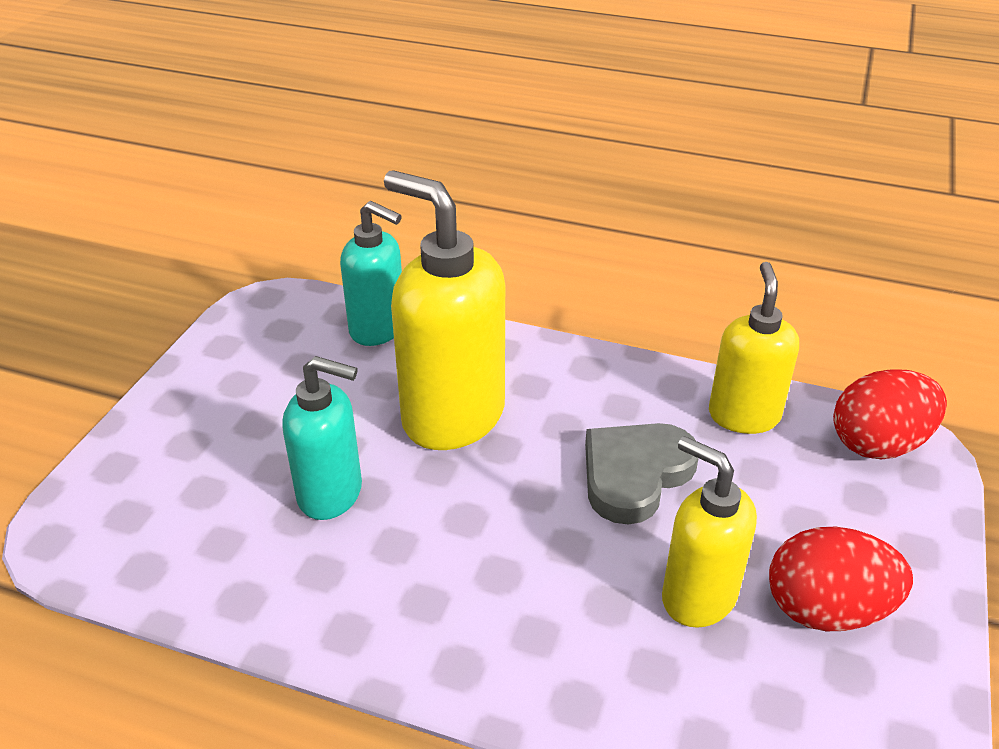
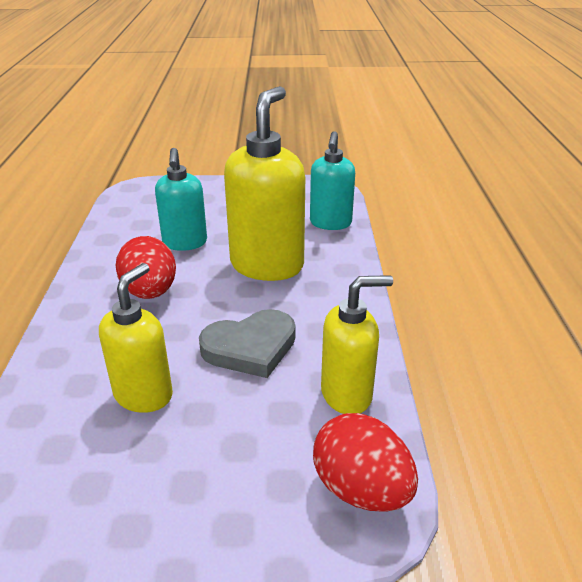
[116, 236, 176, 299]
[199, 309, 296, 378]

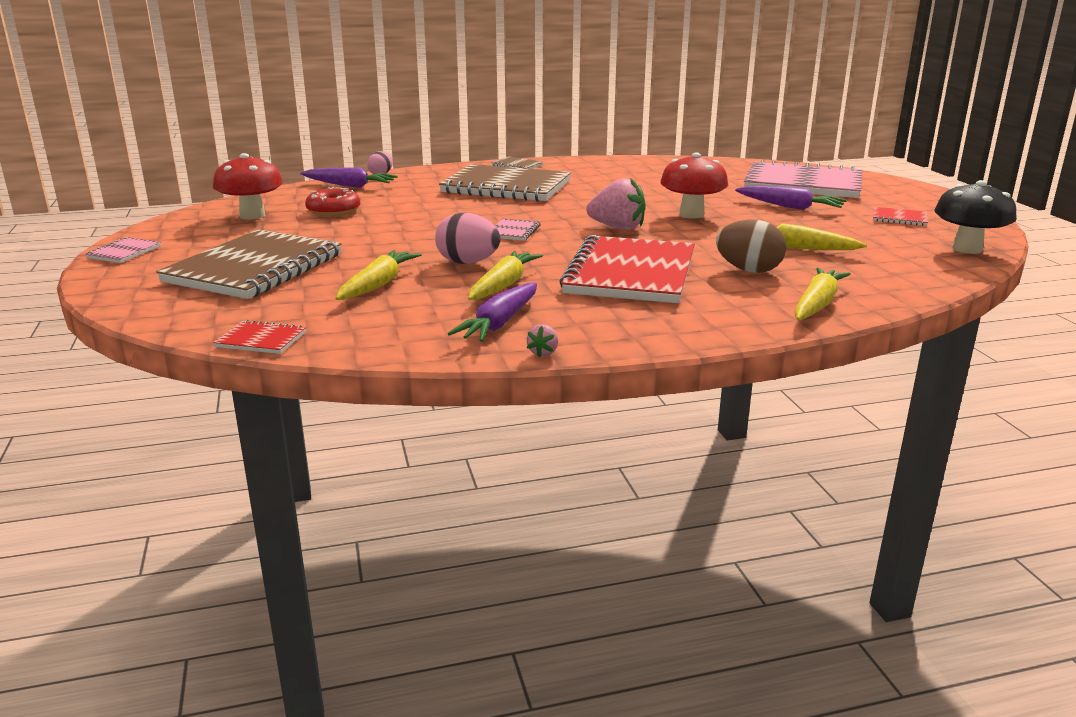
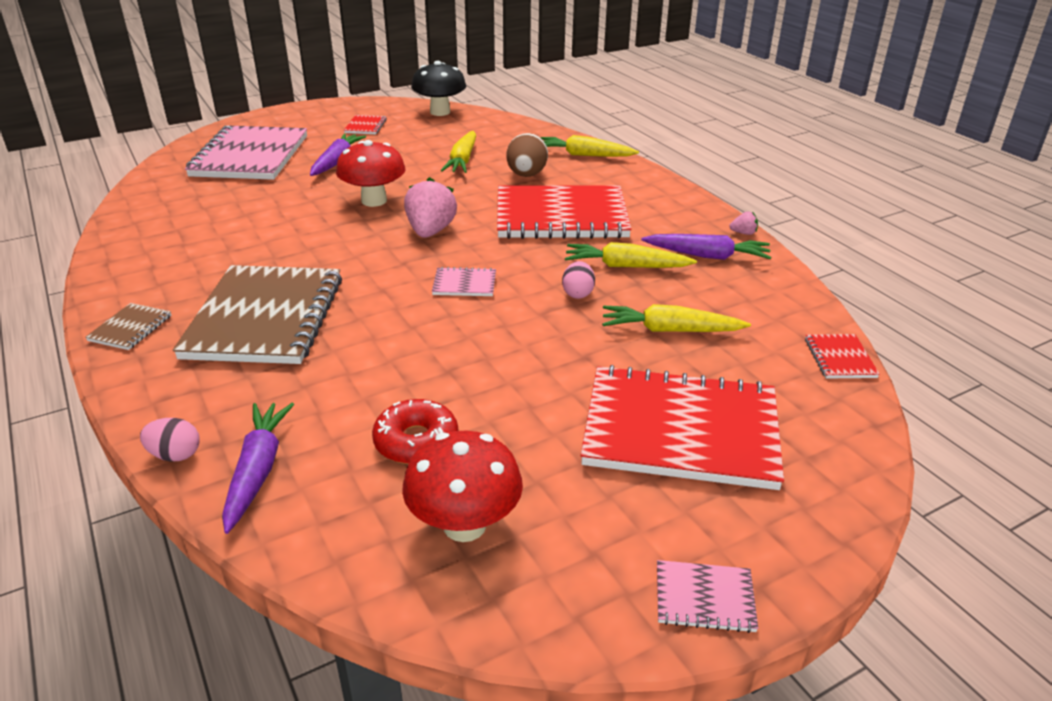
[562, 261, 595, 299]
[581, 365, 784, 490]

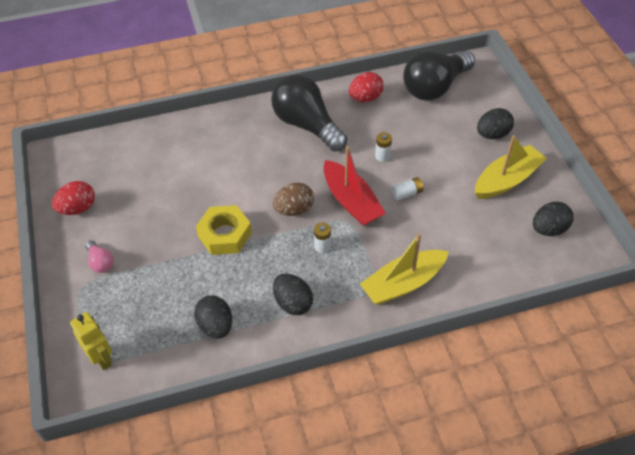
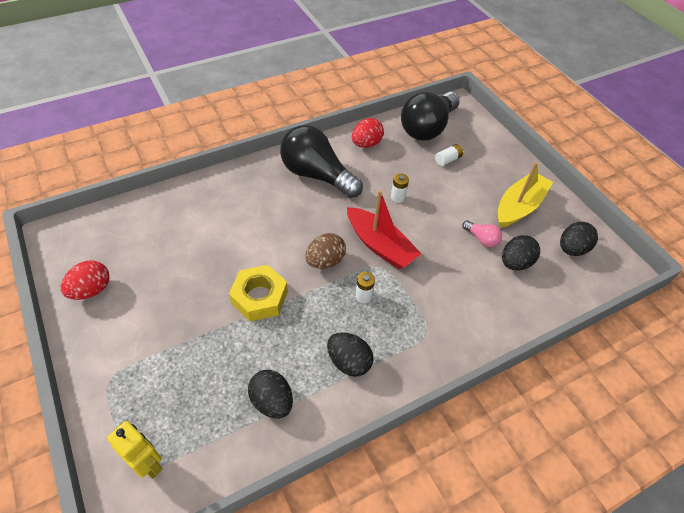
[435, 144, 463, 166]
[462, 221, 502, 248]
[502, 235, 540, 271]
[360, 233, 449, 305] (first image)

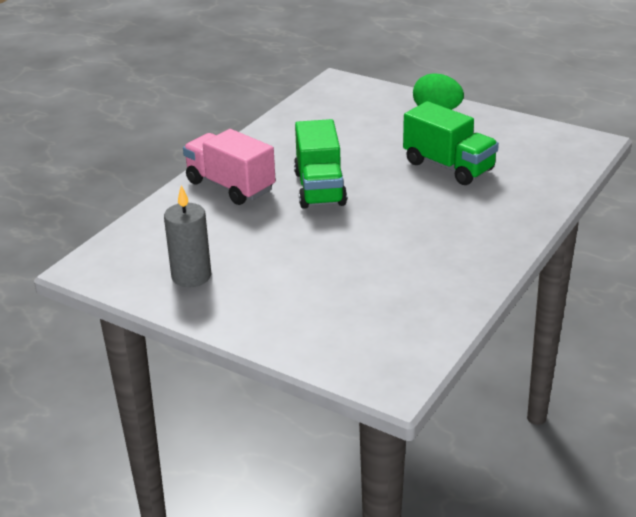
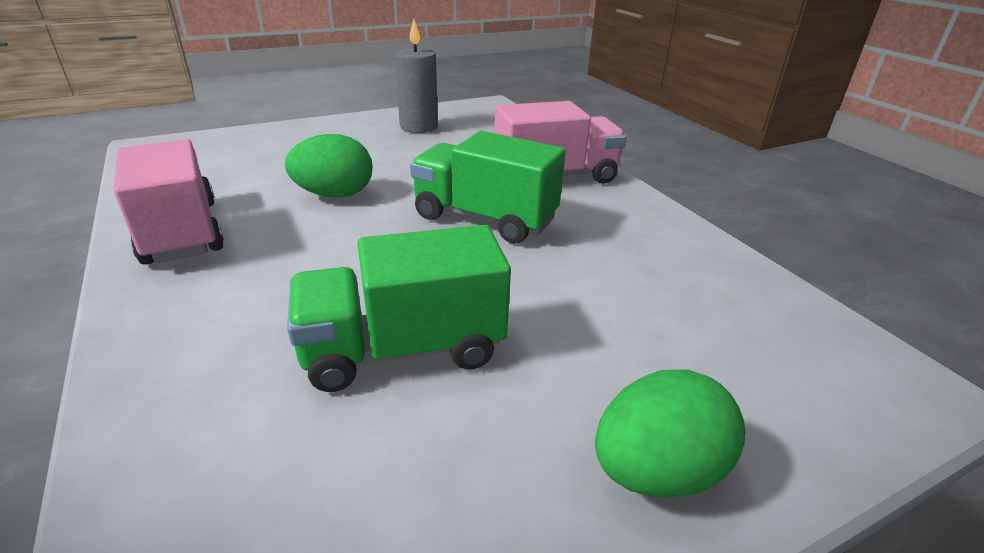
[114, 139, 224, 265]
[285, 134, 373, 198]

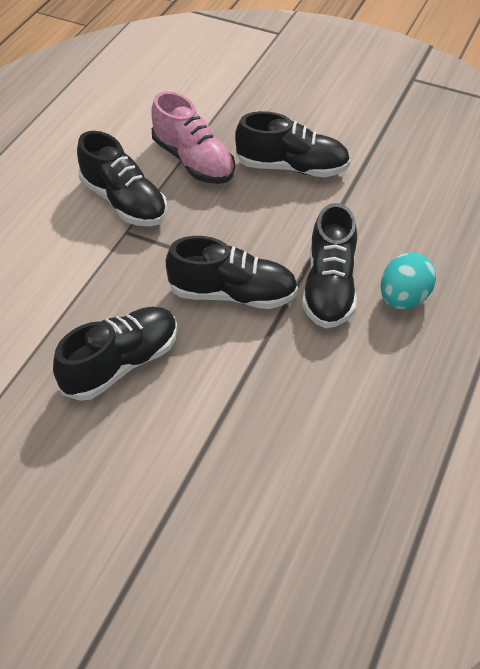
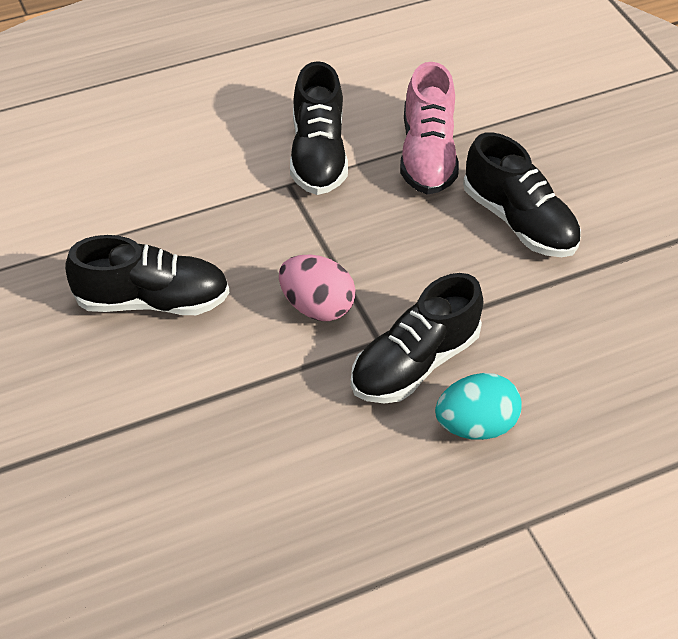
[279, 254, 356, 321]

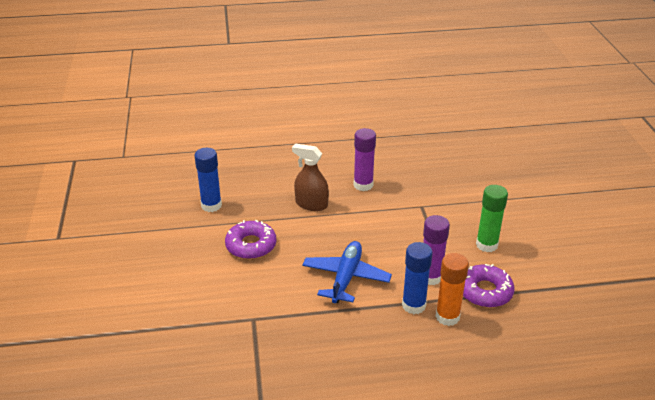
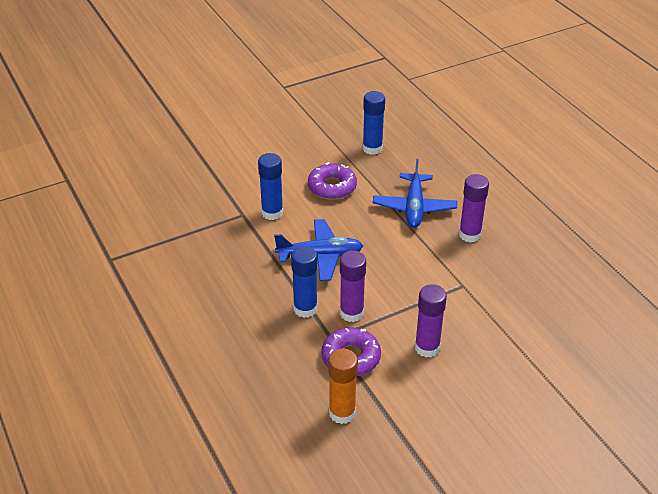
[258, 153, 283, 220]
[328, 349, 358, 424]
[373, 159, 457, 228]
[415, 284, 447, 357]

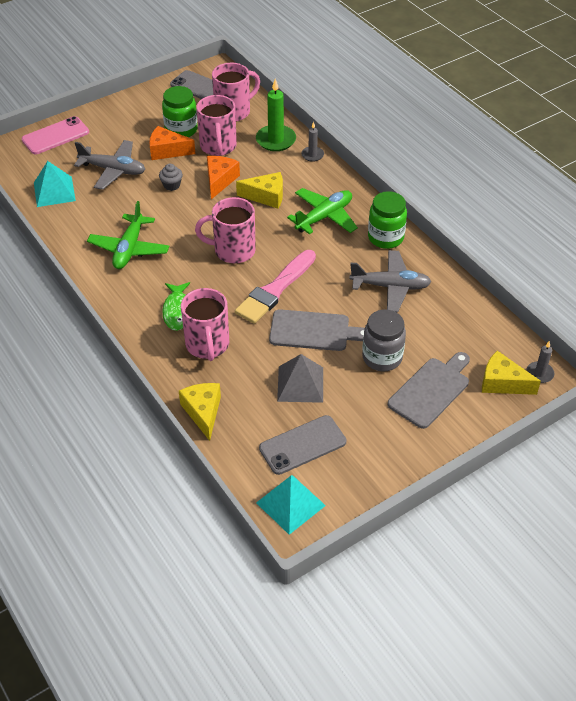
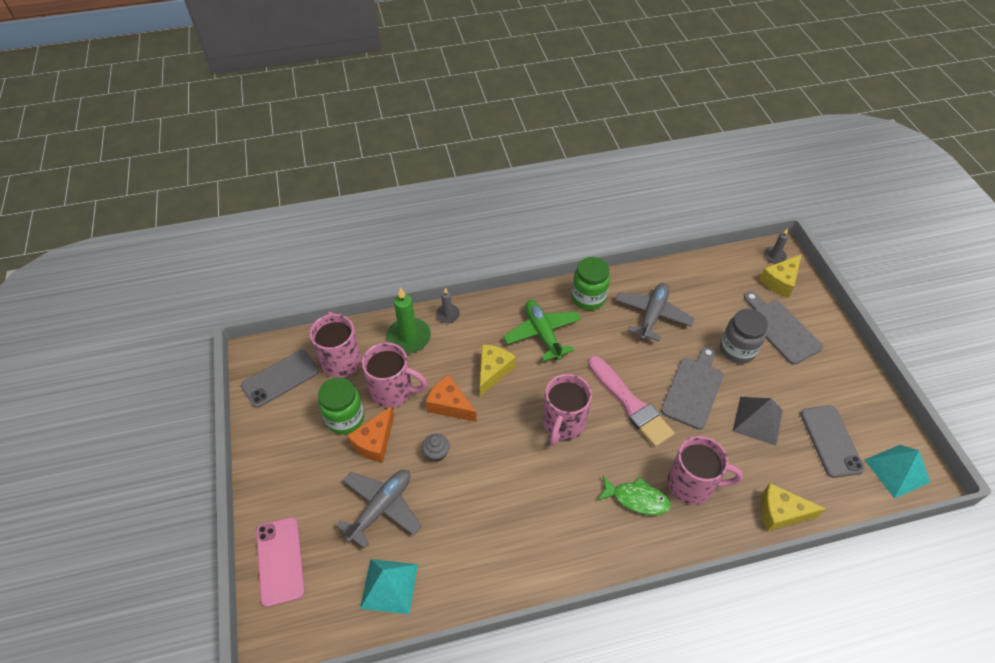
[87, 201, 169, 269] (first image)

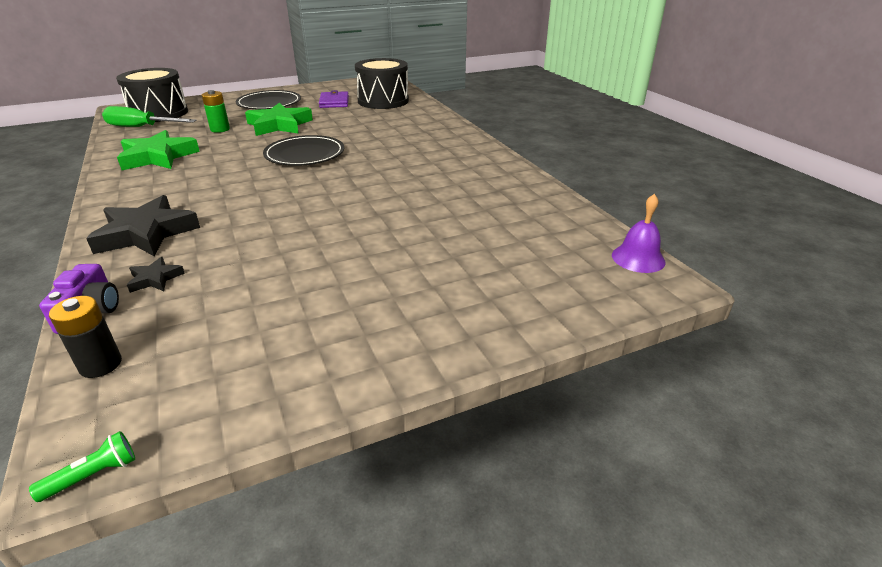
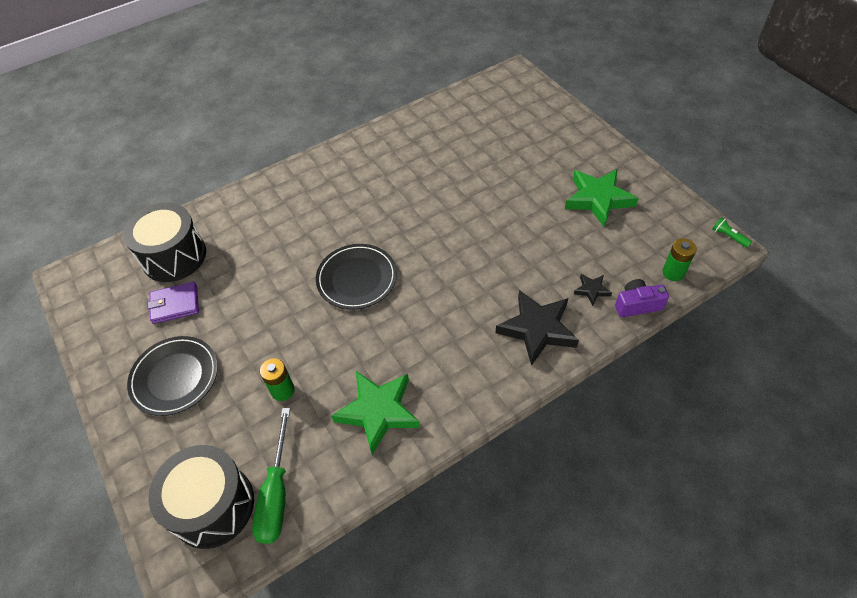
[565, 169, 639, 227]
[663, 238, 697, 281]
[612, 194, 666, 273] (first image)

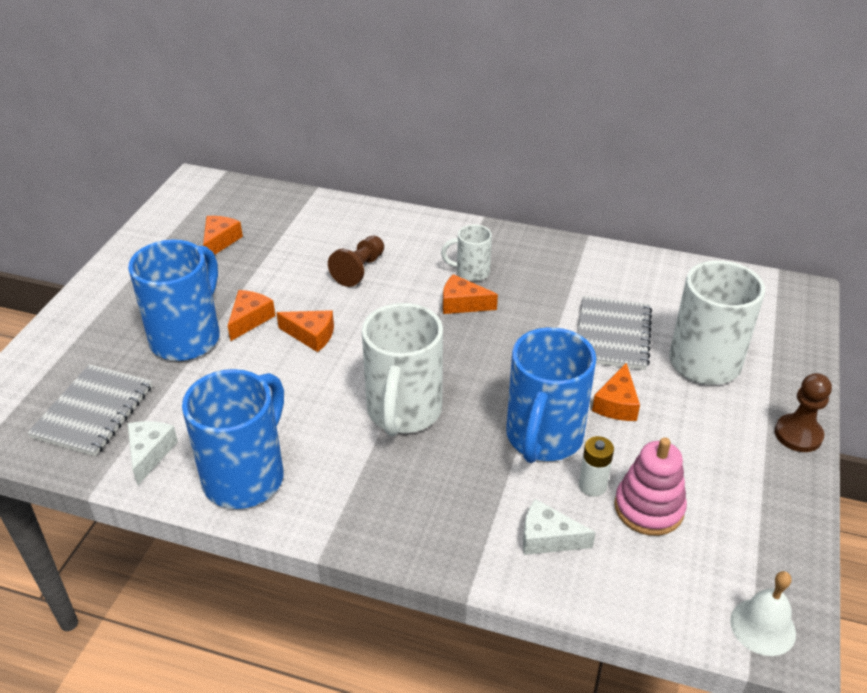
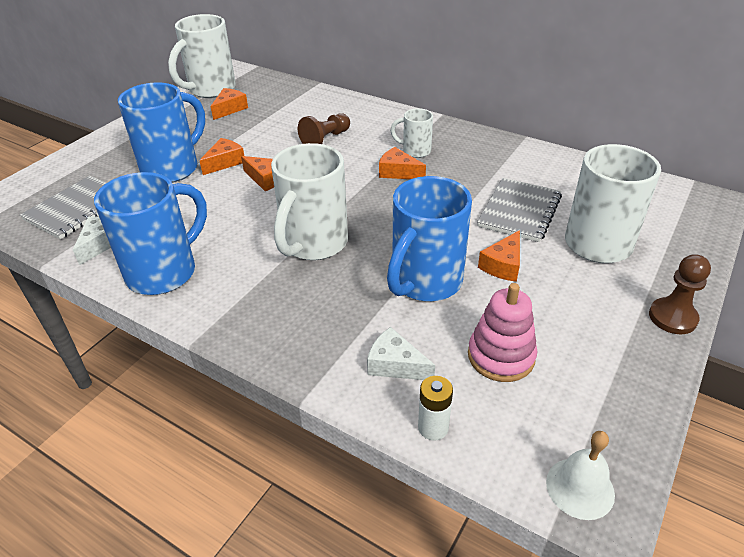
[168, 14, 236, 98]
[418, 376, 453, 440]

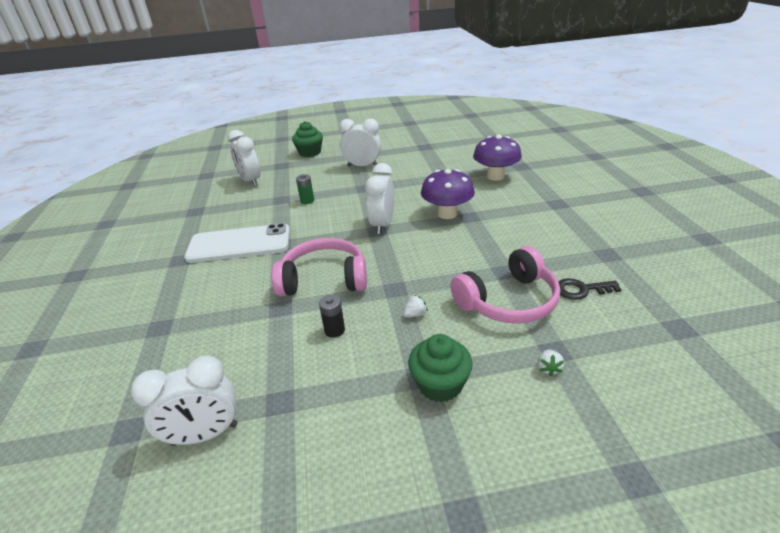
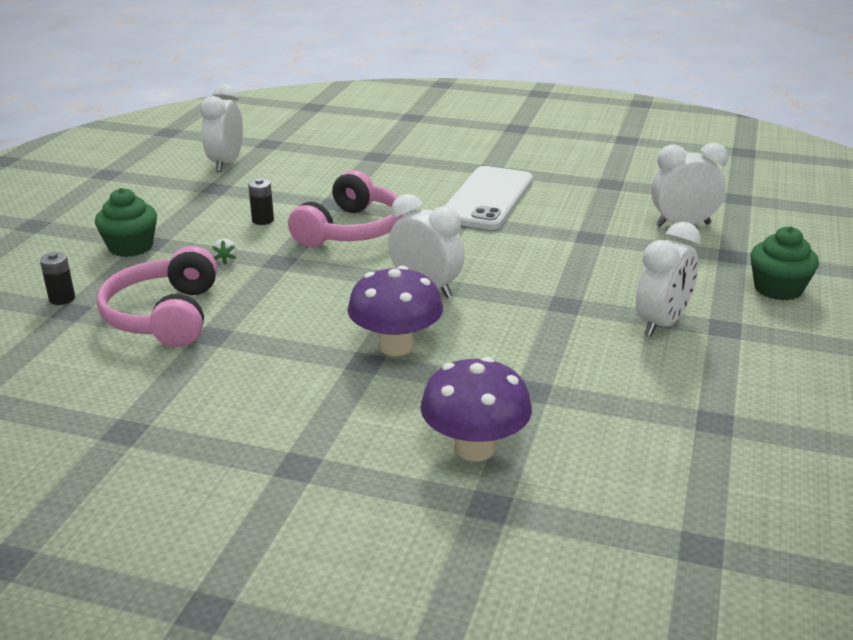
[40, 252, 75, 305]
[296, 174, 314, 204] (first image)
[559, 278, 622, 300] (first image)

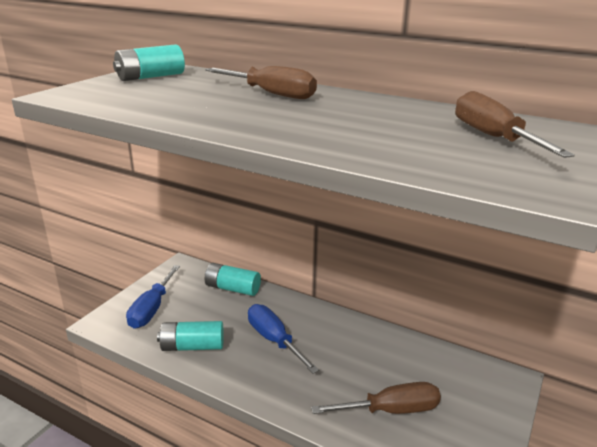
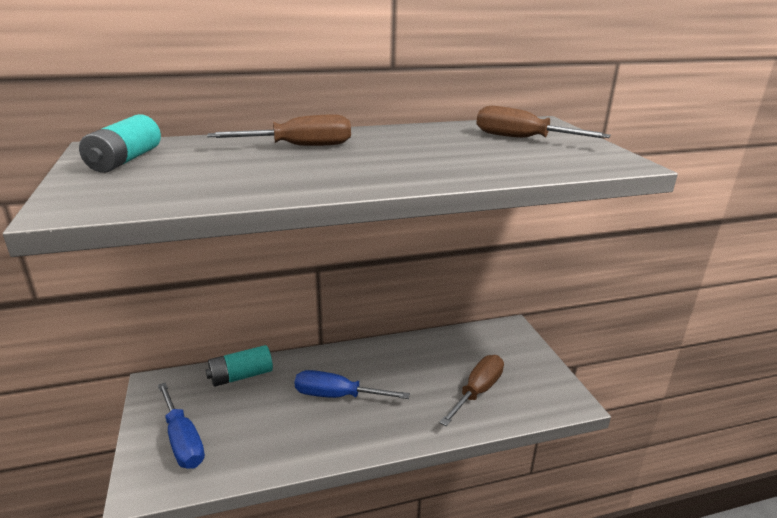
[157, 321, 224, 351] (first image)

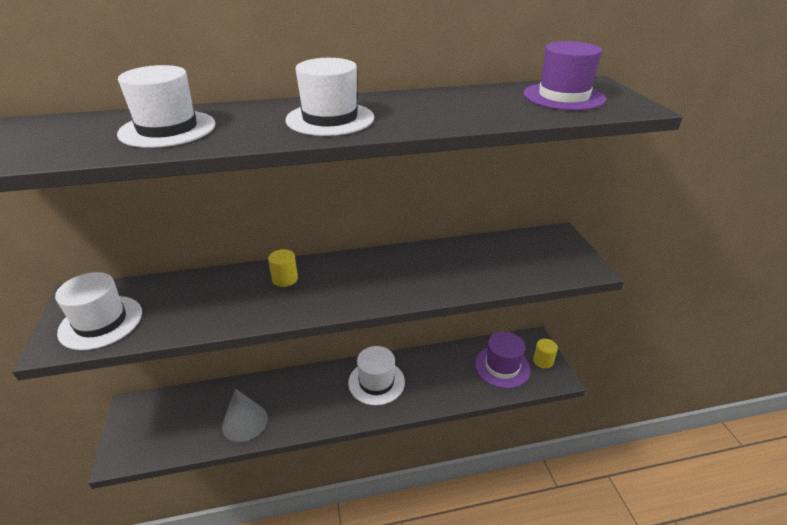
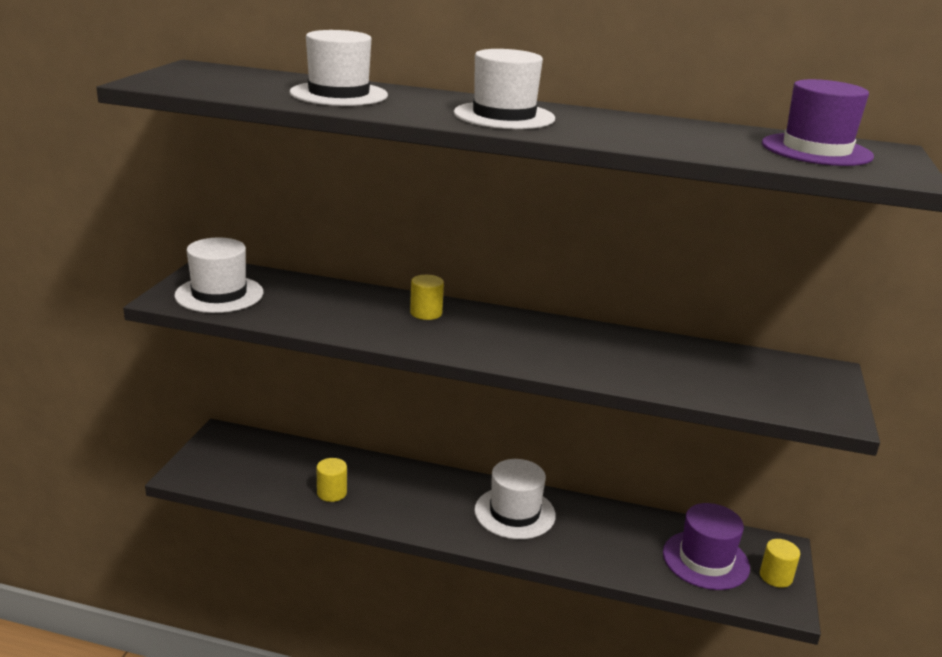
[317, 458, 347, 502]

